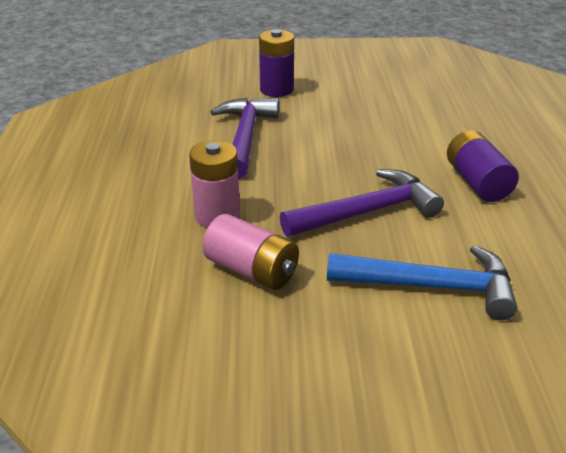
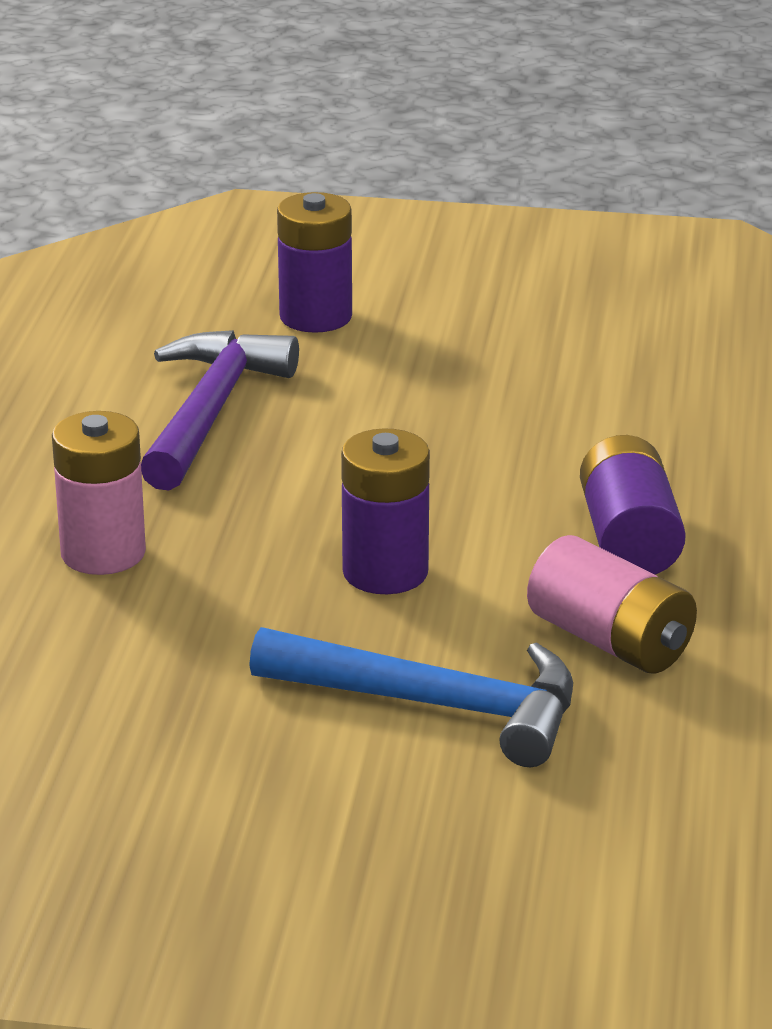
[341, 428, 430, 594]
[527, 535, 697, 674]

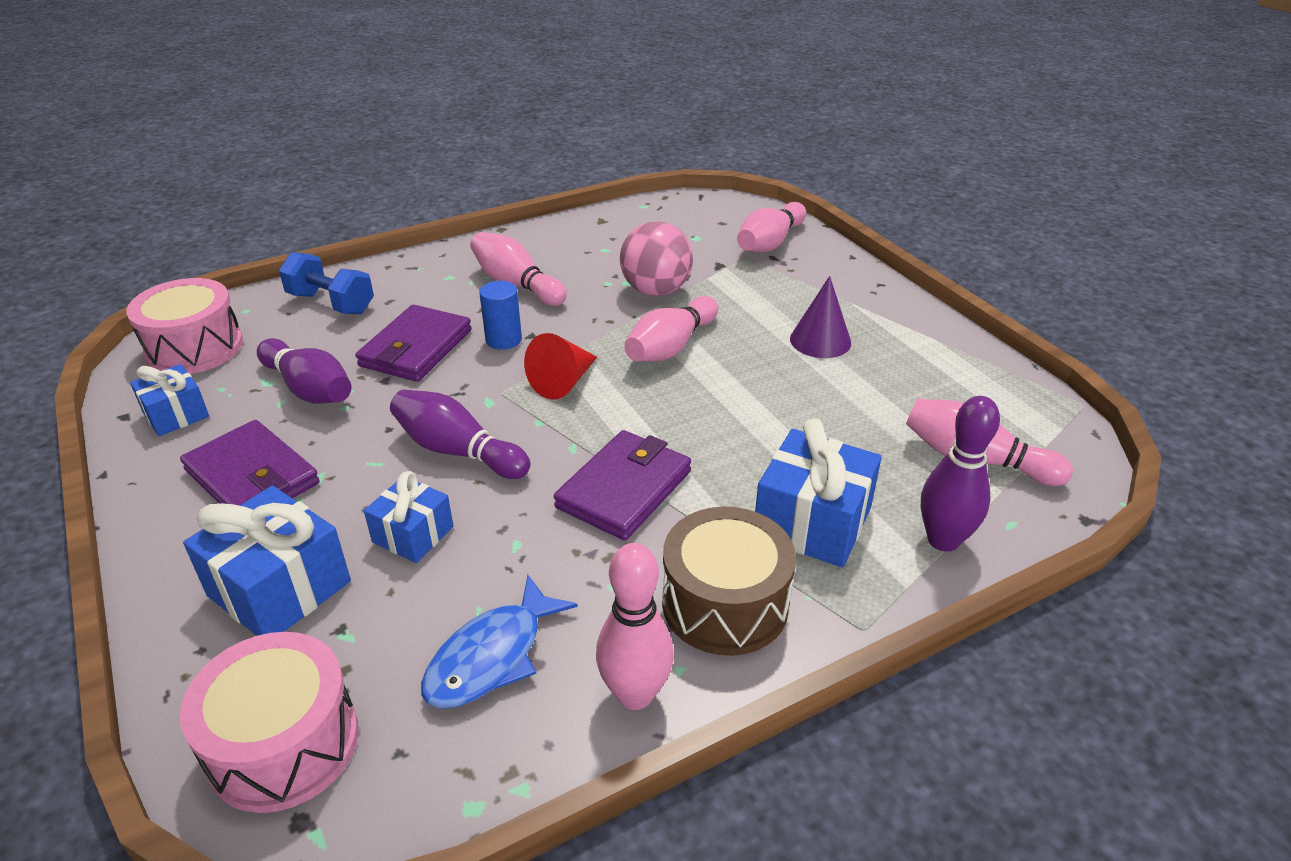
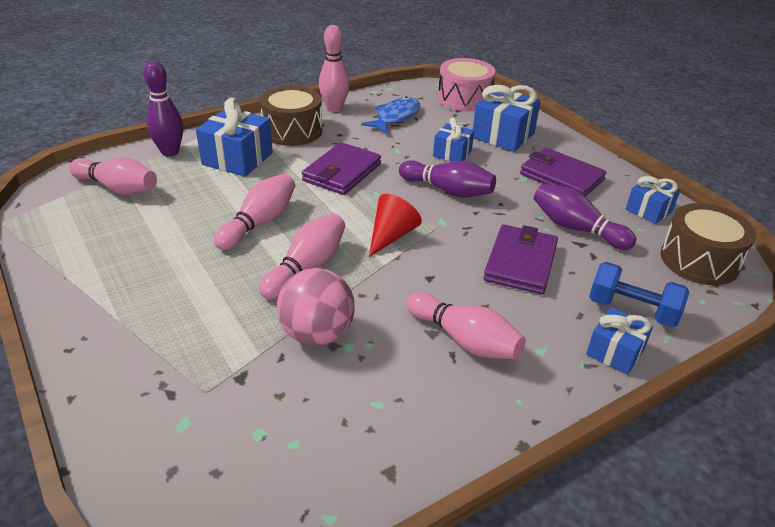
[214, 174, 295, 250]
[586, 307, 653, 375]
[661, 203, 756, 285]
[479, 281, 522, 350] (first image)
[790, 276, 851, 358] (first image)

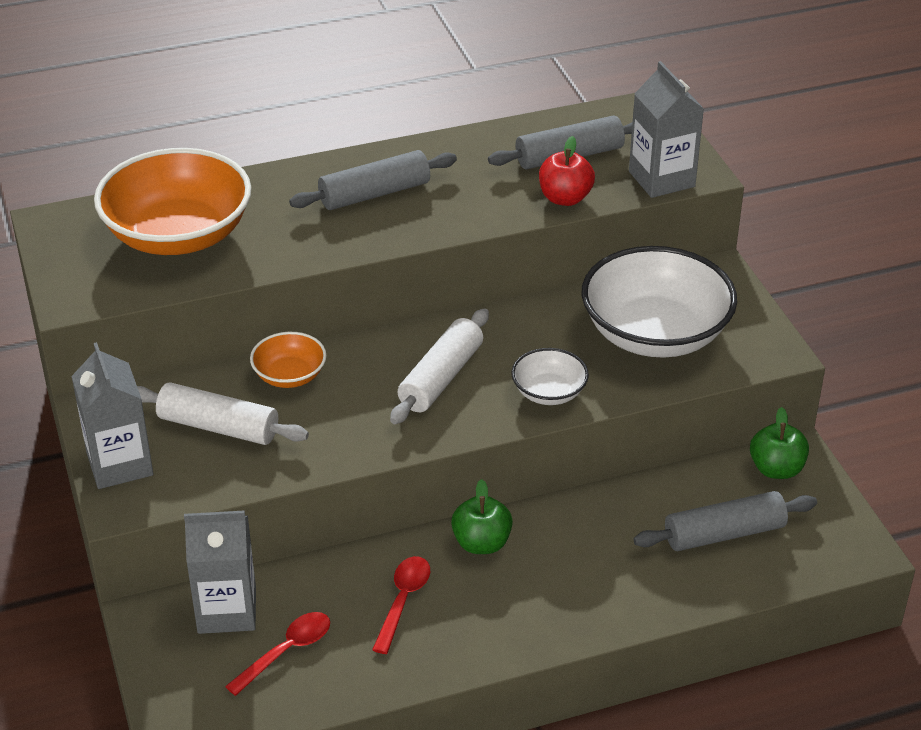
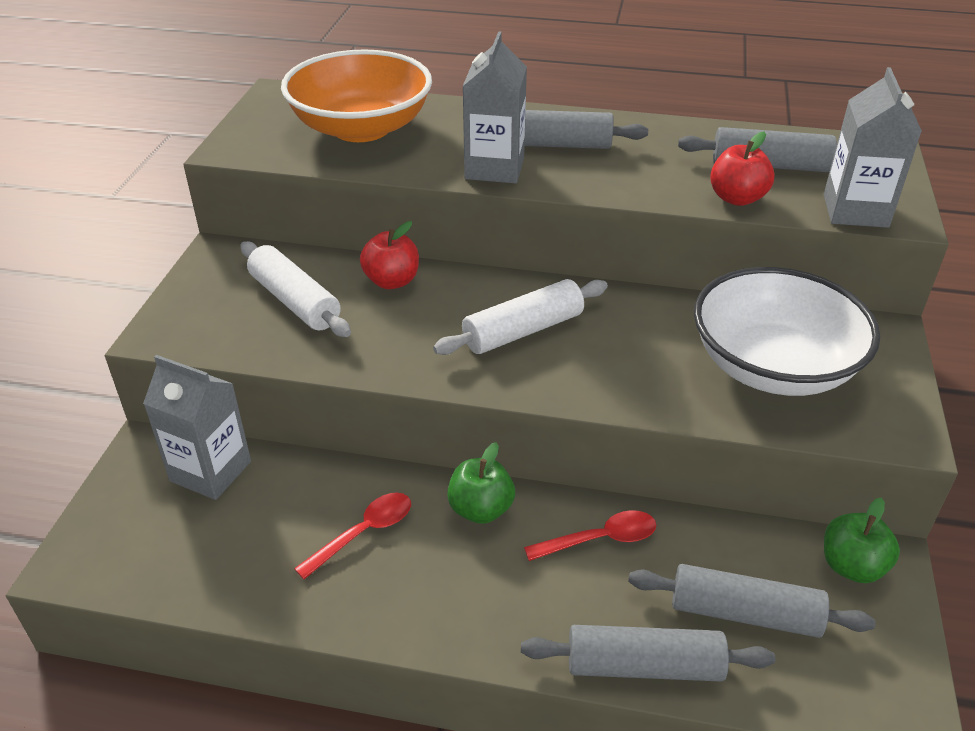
[360, 221, 419, 289]
[462, 31, 527, 183]
[521, 625, 775, 682]
[524, 510, 656, 561]
[512, 348, 589, 405] (first image)

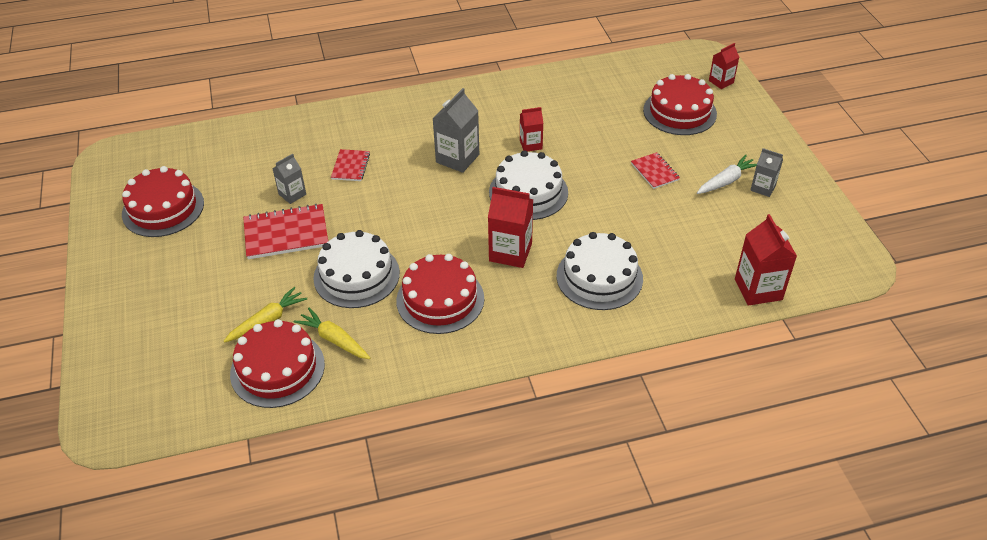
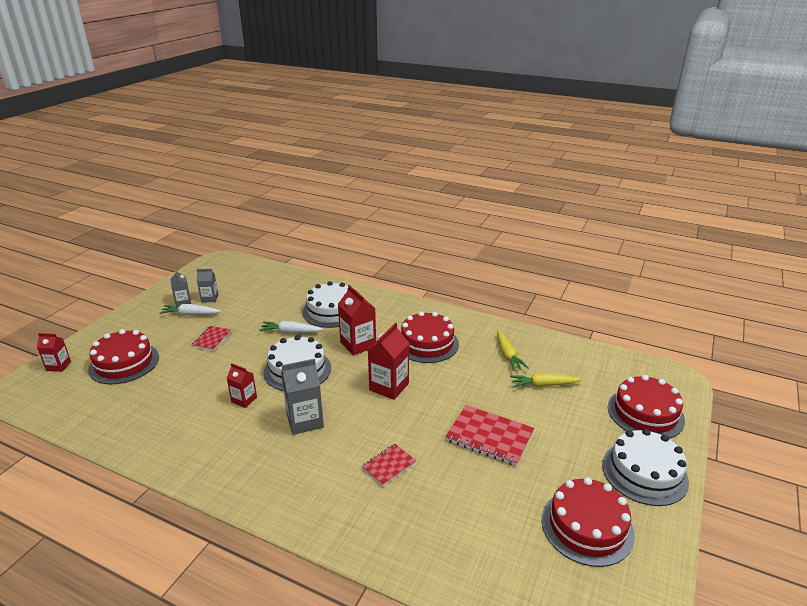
[197, 269, 219, 303]
[259, 321, 323, 333]
[368, 323, 409, 400]
[602, 429, 689, 506]
[608, 375, 685, 439]

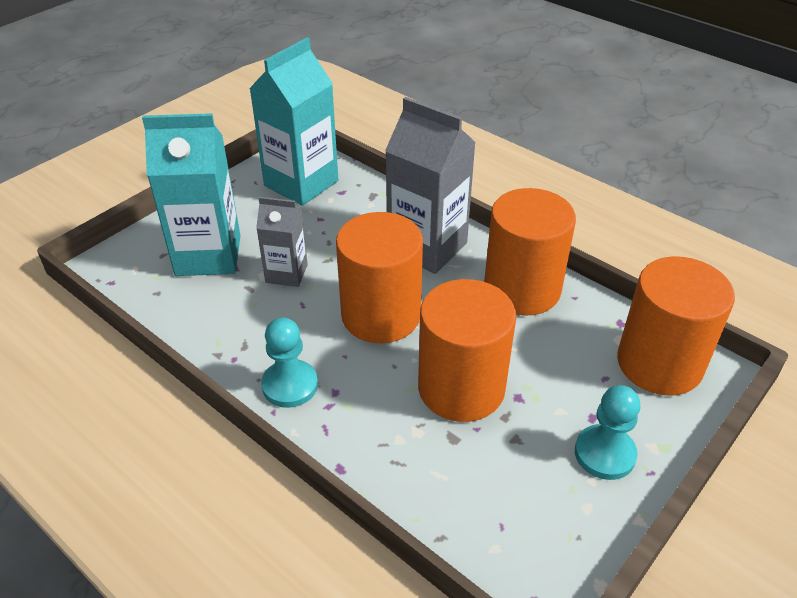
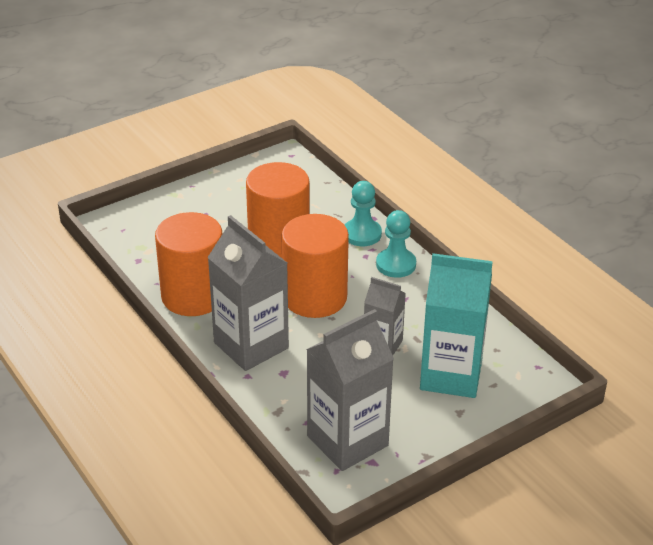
[306, 309, 394, 471]
[345, 181, 382, 246]
[617, 256, 735, 396] (first image)

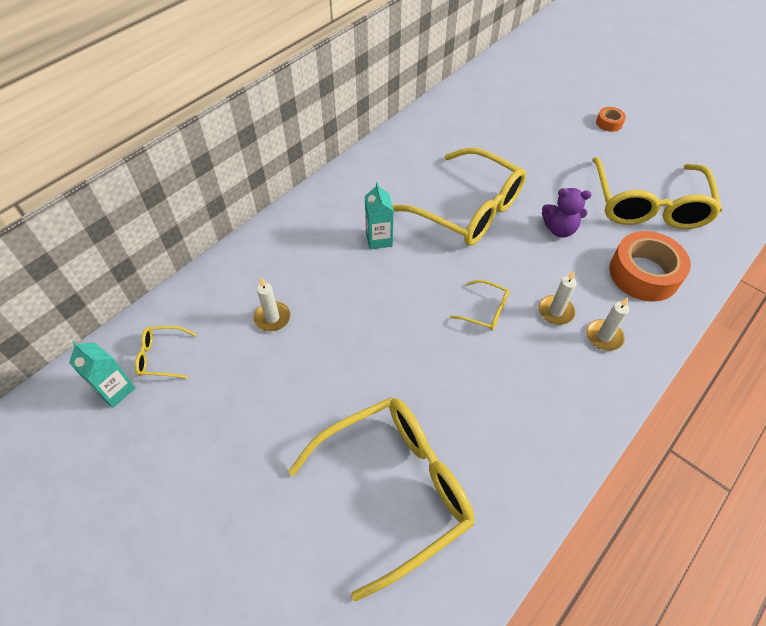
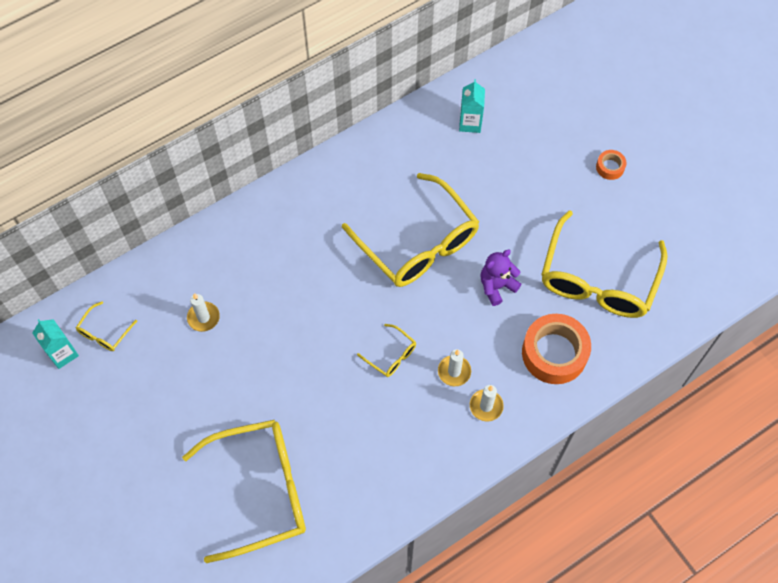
[76, 302, 137, 351]
[459, 79, 485, 133]
[480, 250, 521, 306]

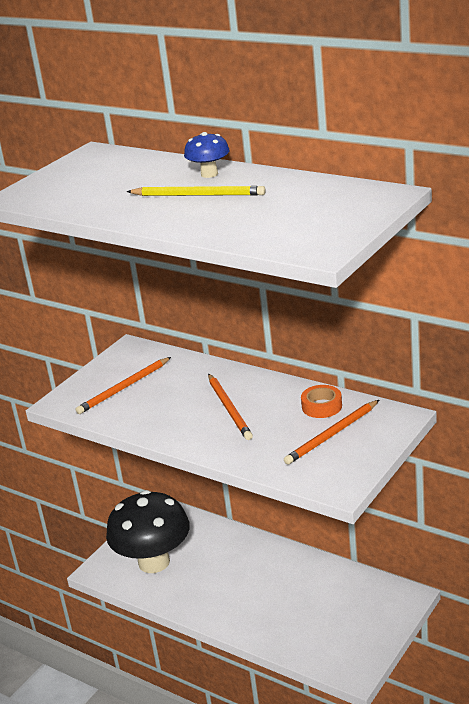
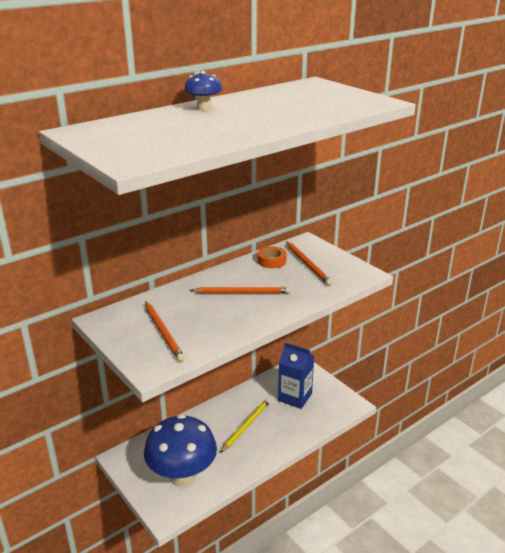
[144, 414, 217, 487]
[220, 398, 270, 453]
[278, 342, 314, 409]

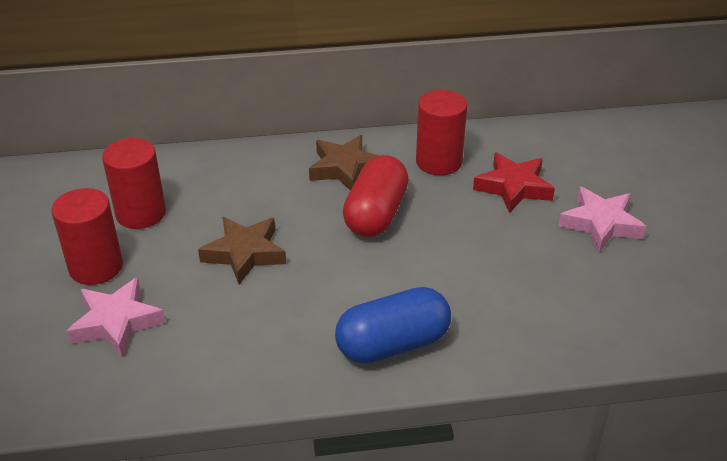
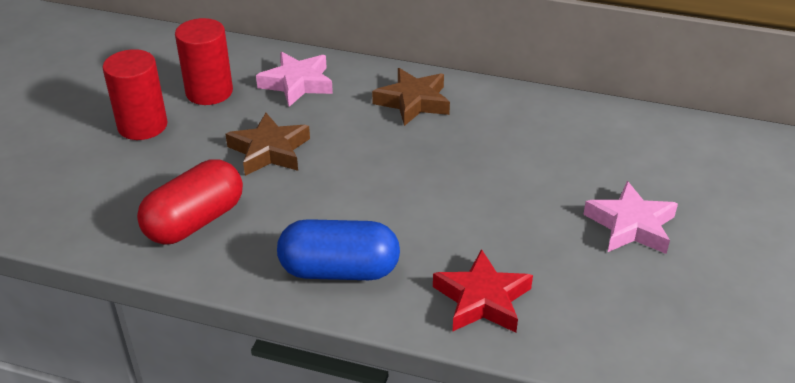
[137, 160, 243, 245]
[256, 52, 333, 107]
[433, 249, 533, 333]
[416, 90, 467, 175] (first image)

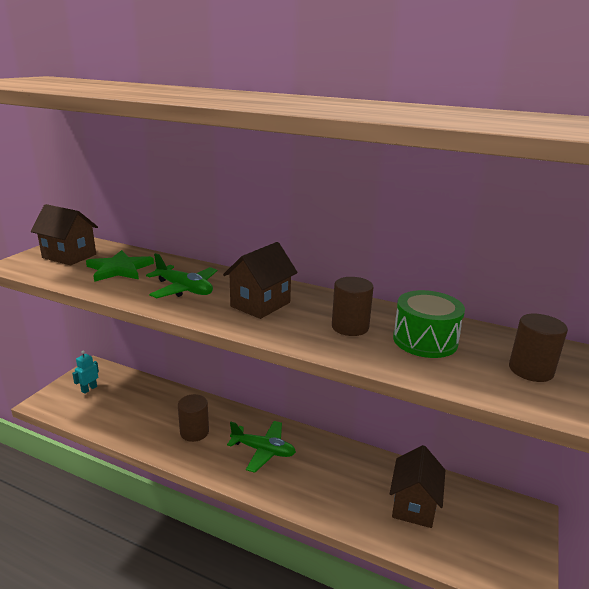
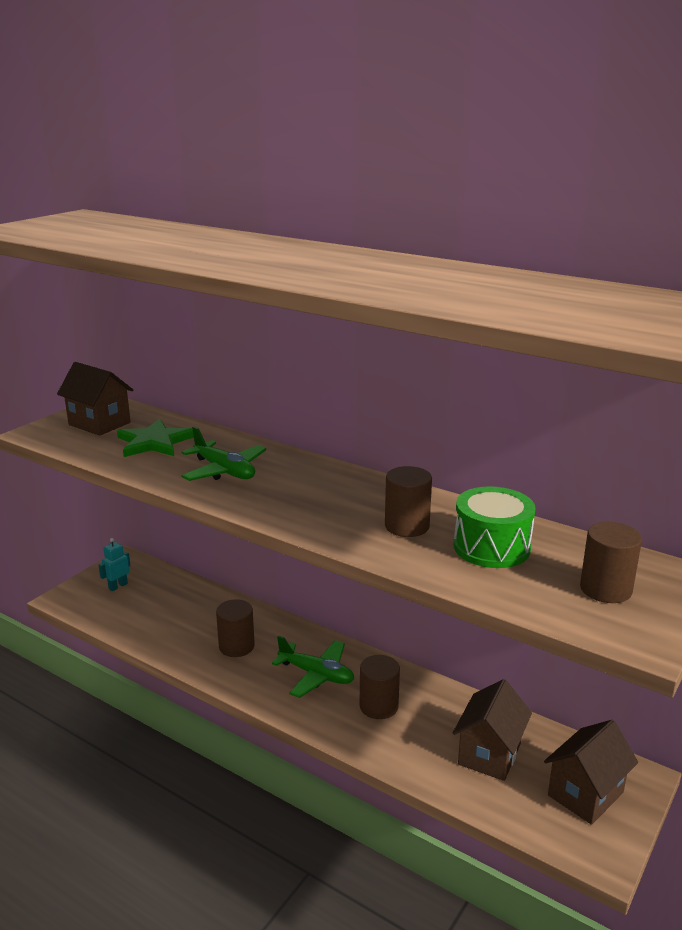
[360, 655, 400, 719]
[544, 720, 638, 825]

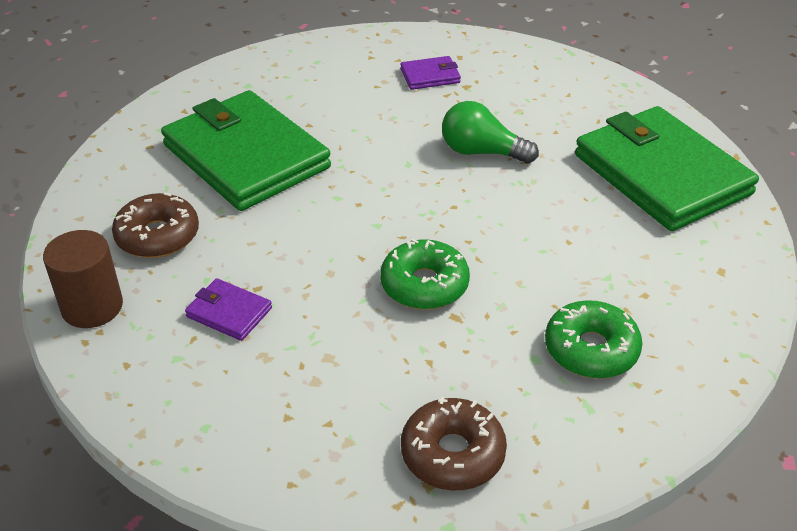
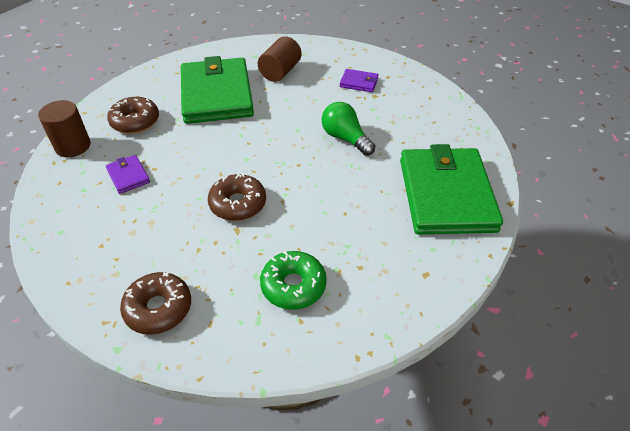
[208, 173, 266, 221]
[258, 36, 302, 82]

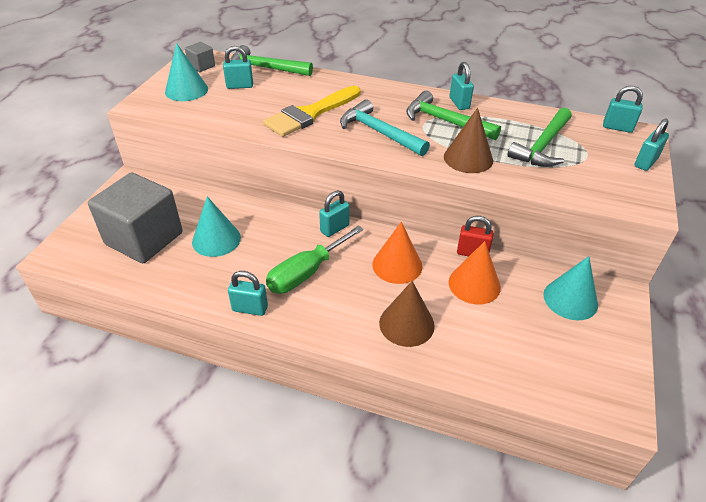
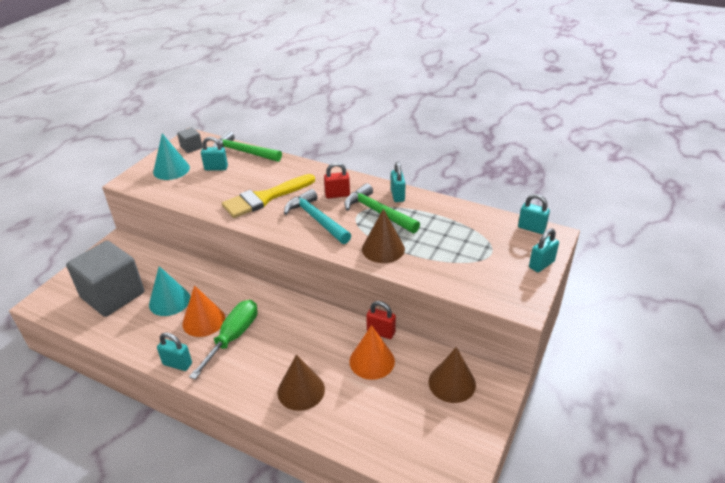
[182, 285, 225, 337]
[189, 300, 258, 379]
[324, 162, 350, 199]
[428, 347, 476, 403]
[319, 190, 350, 237] (first image)
[507, 108, 572, 167] (first image)

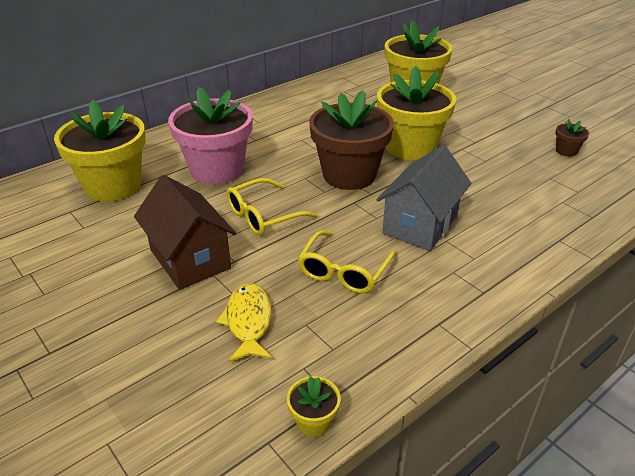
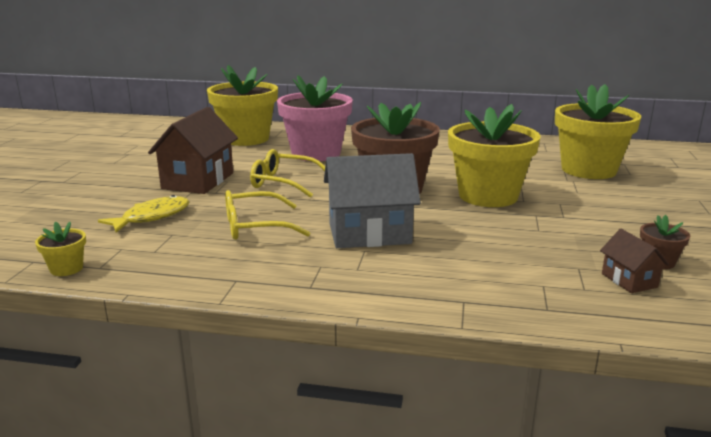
[600, 229, 669, 293]

